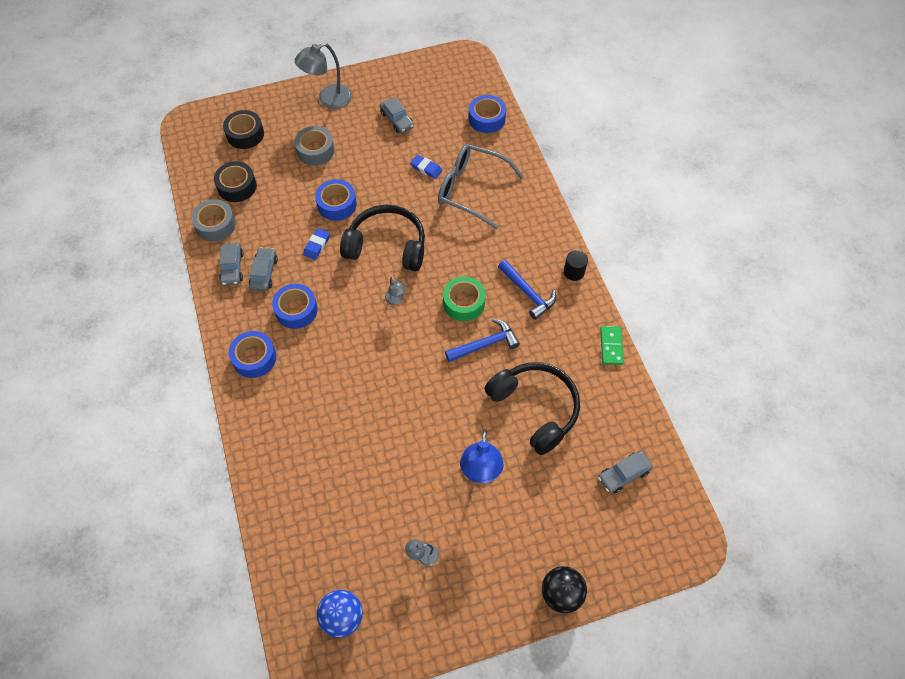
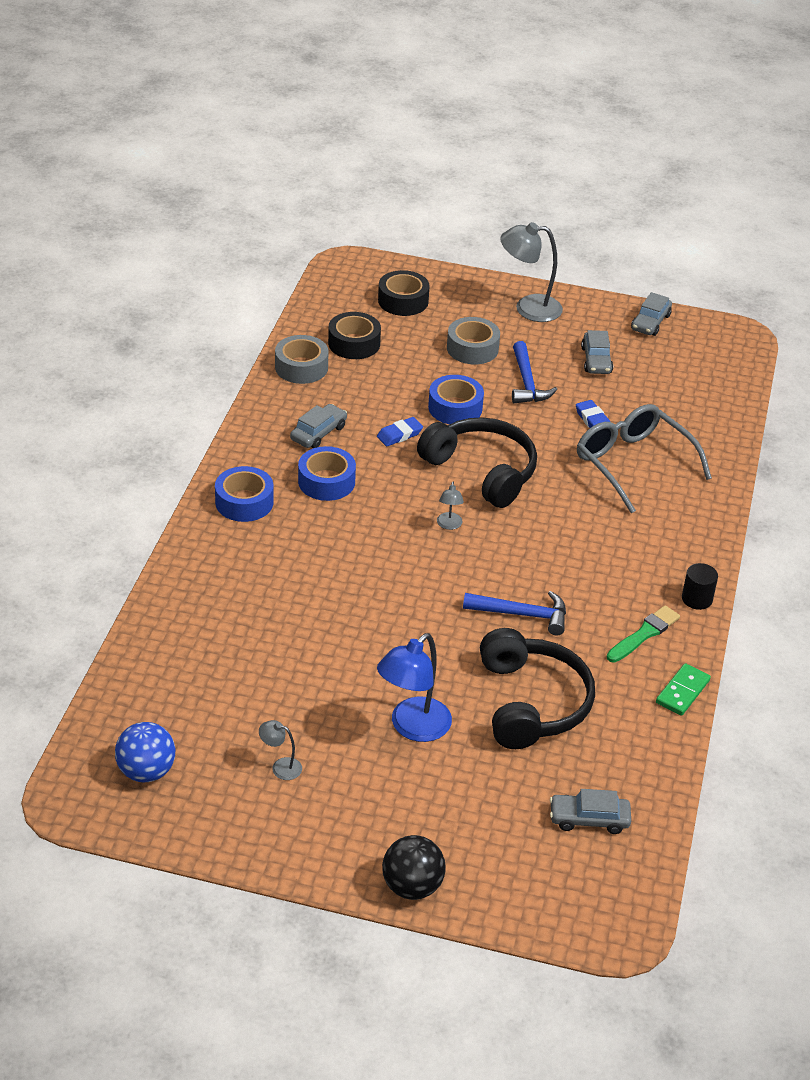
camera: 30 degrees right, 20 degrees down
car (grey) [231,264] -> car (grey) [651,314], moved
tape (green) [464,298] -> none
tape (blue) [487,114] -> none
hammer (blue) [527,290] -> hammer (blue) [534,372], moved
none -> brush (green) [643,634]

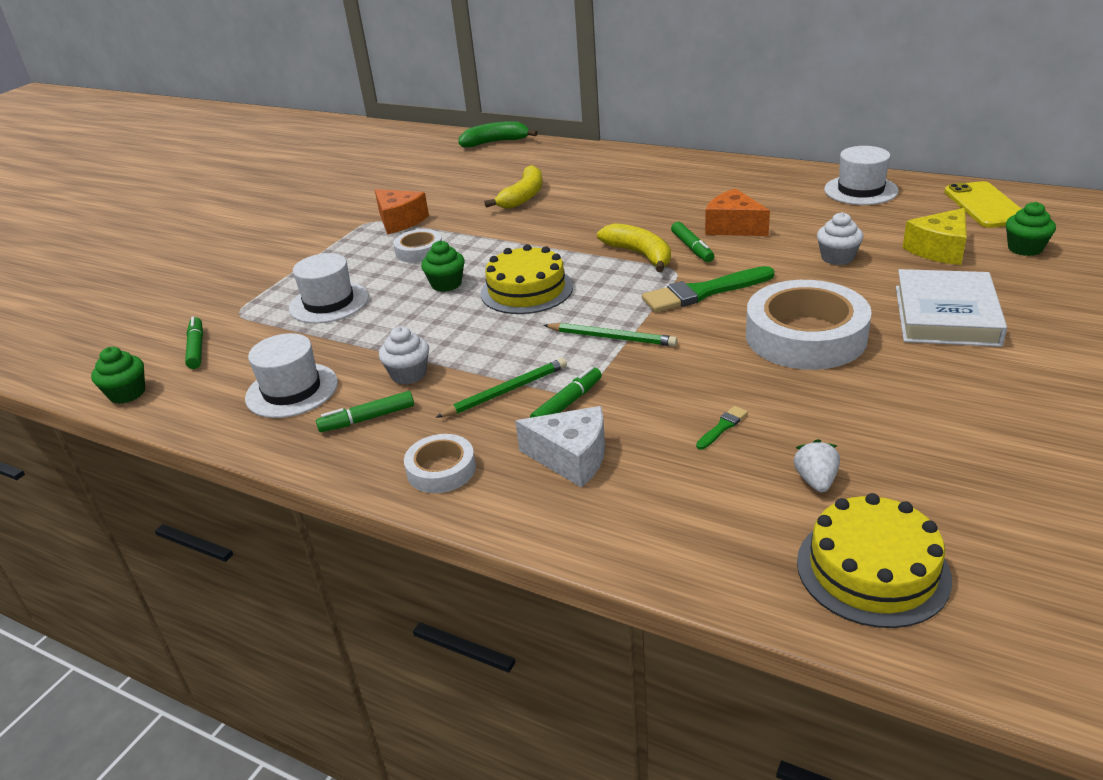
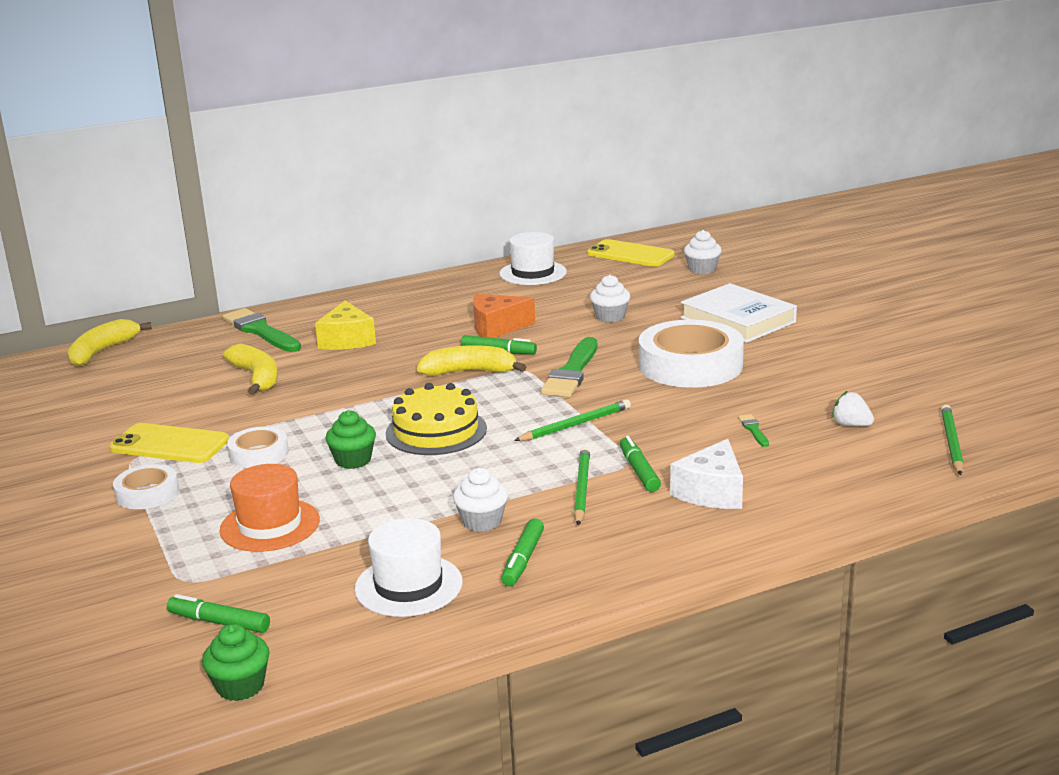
camera: 55 degrees left, 10 degrees down
hat (white) [329,288] -> hat (orange) [269,508]
cheese (orange) [402,211] -> phone (yellow) [169,443]
tape (white) [440,463] -> tape (white) [146,486], moved
banana (green) [498,134] -> banana (yellow) [109,343]
cheese (white) [560,446] -> cheese (white) [706,474], 150 degrees clockwise
cake (yellow) [874,560] -> pencil (green) [952,440]
cheese (yellow) [934,236] -> cheese (yellow) [345,325], moved
cupcake (green) [1031,229] -> cupcake (white) [703,252]
none -> brush (green) [262,330]

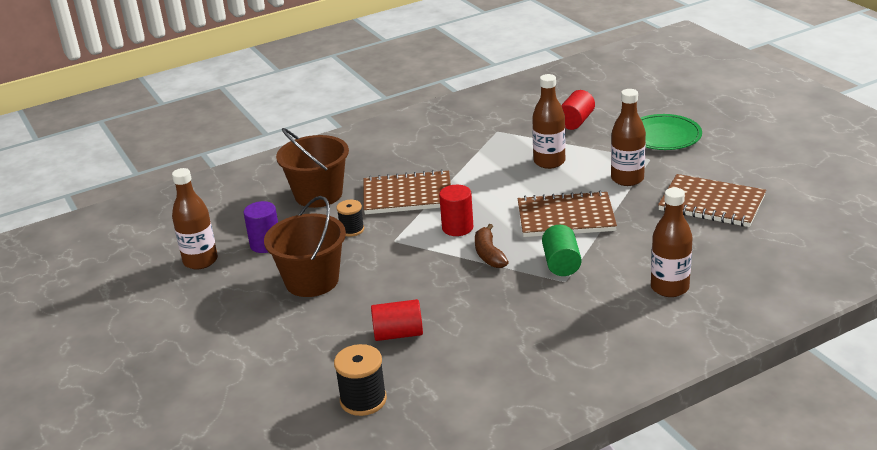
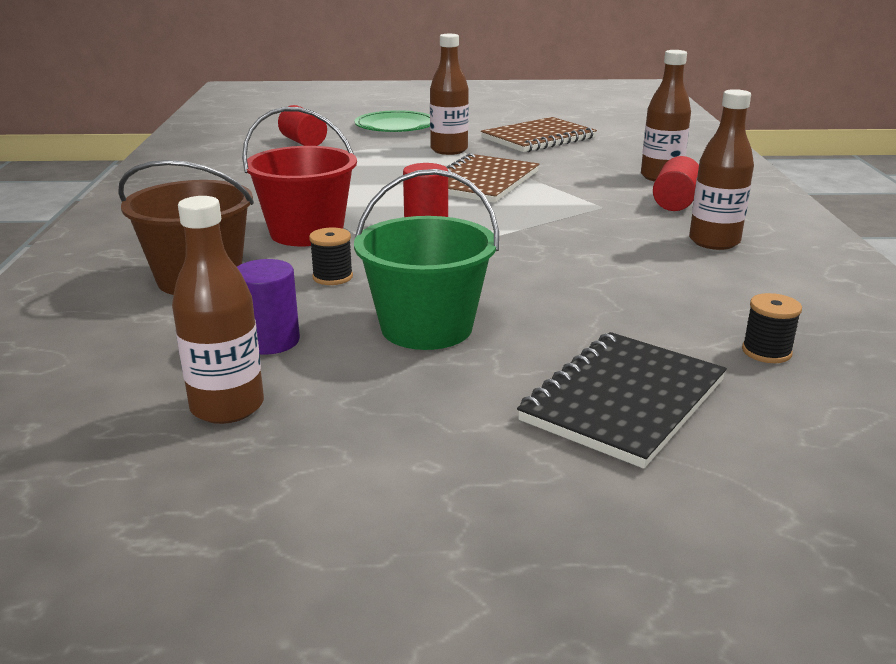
camera: 65 degrees left, 5 degrees down
bucket (brown) [305,246] -> bucket (green) [426,259]
spool (black) [360,380] -> spool (black) [772,328], x0.66
notebook (brown) [407,191] -> bucket (red) [299,176]
cylinder (red) [397,320] -> cylinder (red) [676,183], moved
banana (brown) [492,246] -> none
bottle (brown) [549,121] -> bottle (brown) [721,169], moved
cylinder (green) [562,250] -> none
none -> notebook (black) [622,400]

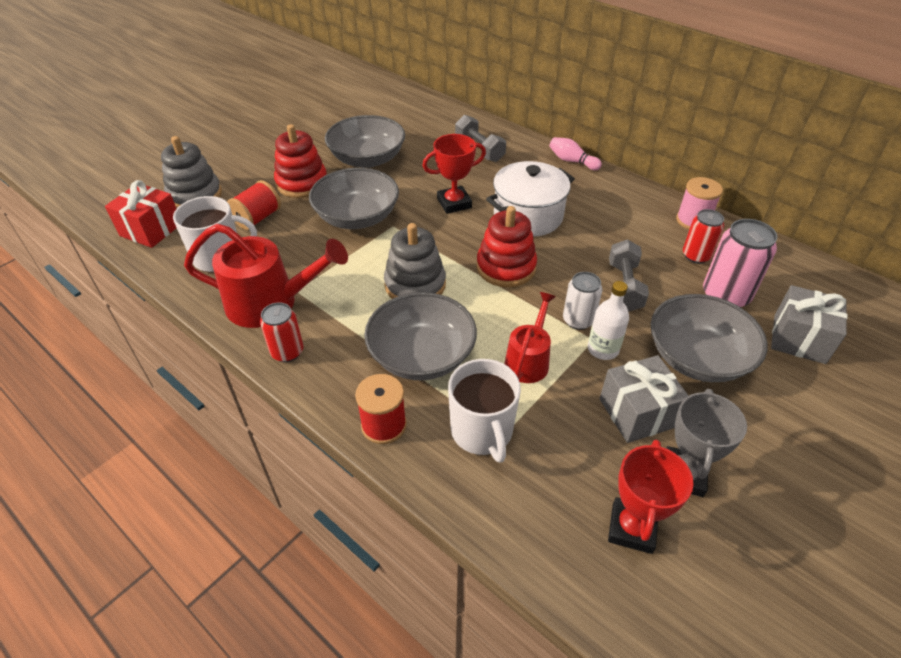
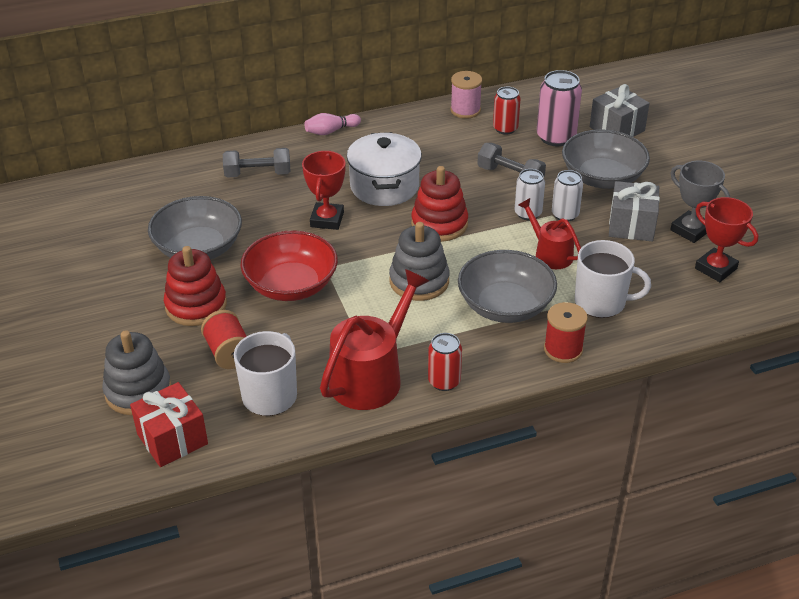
camera: 60 degrees left, 5 degrees down
bowl (grey) [354,198] -> bowl (red) [289,266]
bottle (white) [608,320] -> can (white) [567,196]

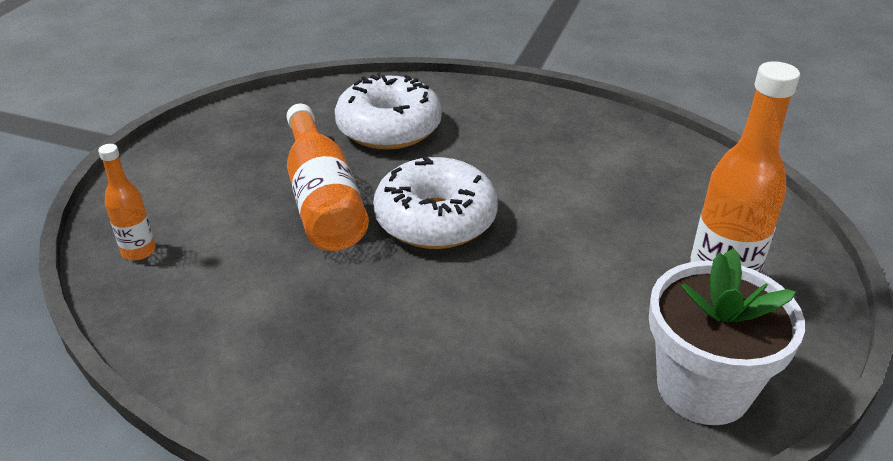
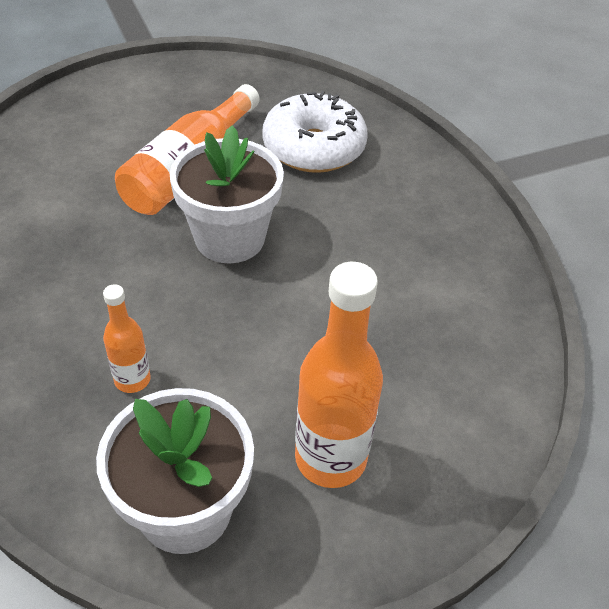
camera: 45 degrees right, 10 degrees up
bottle (orange) [127,202] -> bottle (orange) [127,338], moved
donut (white) [435,202] -> flower pot (white) [227,194]

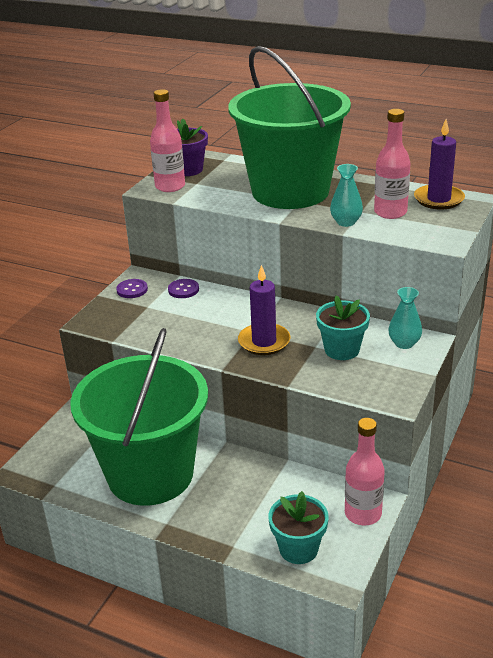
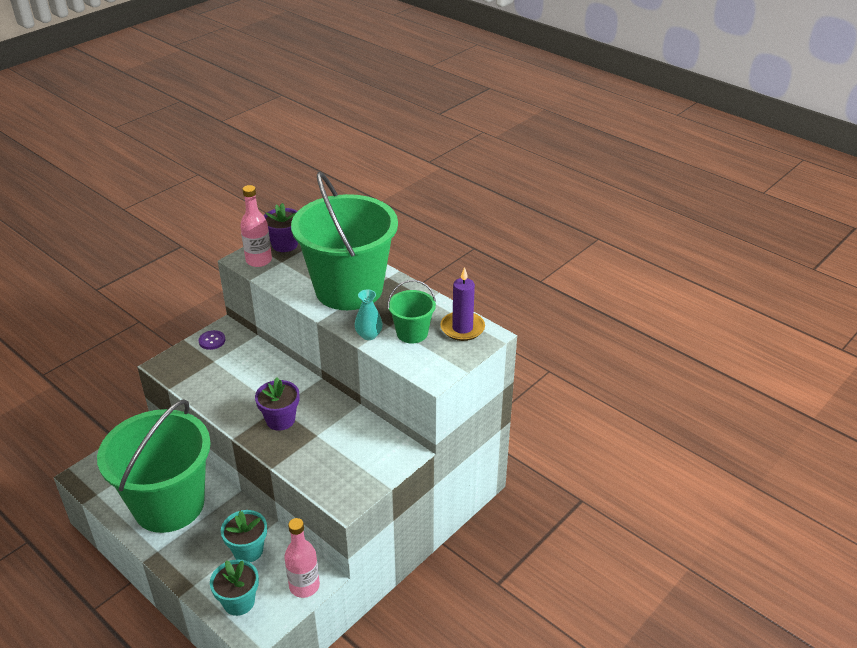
camera: 15 degrees right, 5 degrees up
button (purple) [183,288] -> none
candle (purple) [264,310] -> flower pot (purple) [277,404]
flower pot (turquoise) [343,327] -> flower pot (turquoise) [244,536], moved
bottle (pink) [392,164] -> bucket (green) [412,311]
vase (turquoise) [405,318] -> none

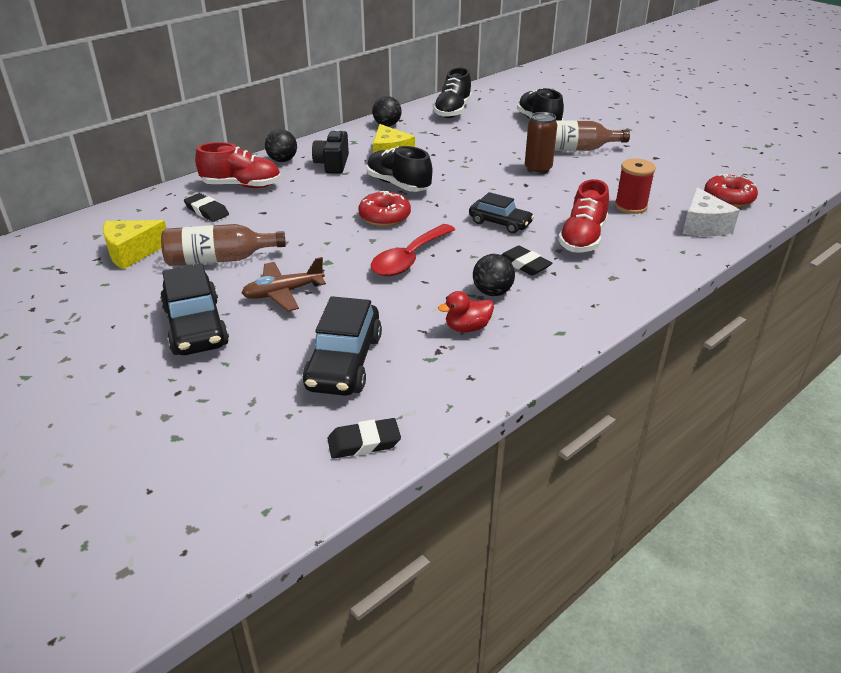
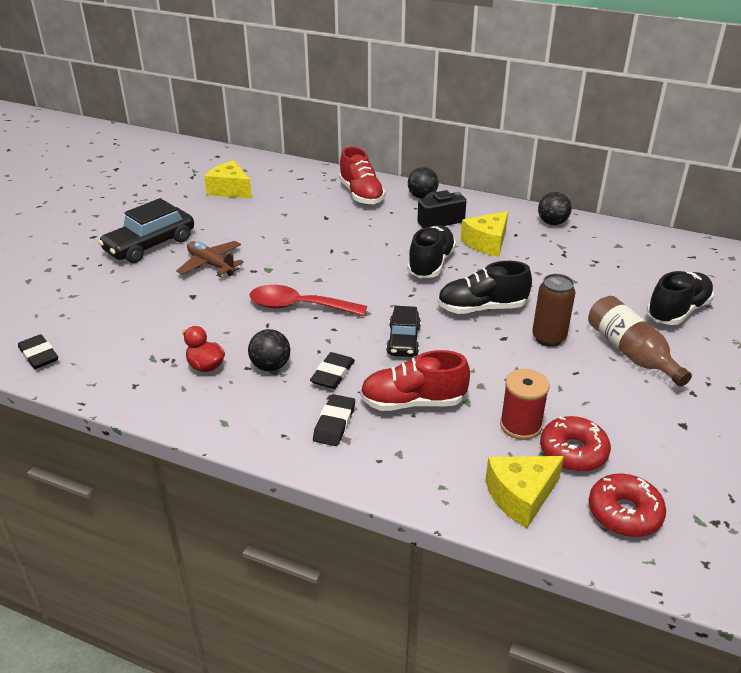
camera: 65 degrees right, 0 degrees up
bottle (brown) [223,245] -> none
eraser (black) [206,207] -> eraser (black) [334,420], moved
car (black) [342,346] -> none
donut (red) [385,208] -> donut (red) [575,444], moved
shoe (black) [452,92] -> shoe (black) [485,287], moved
cheese (white) [711,212] -> cheese (yellow) [524,492]

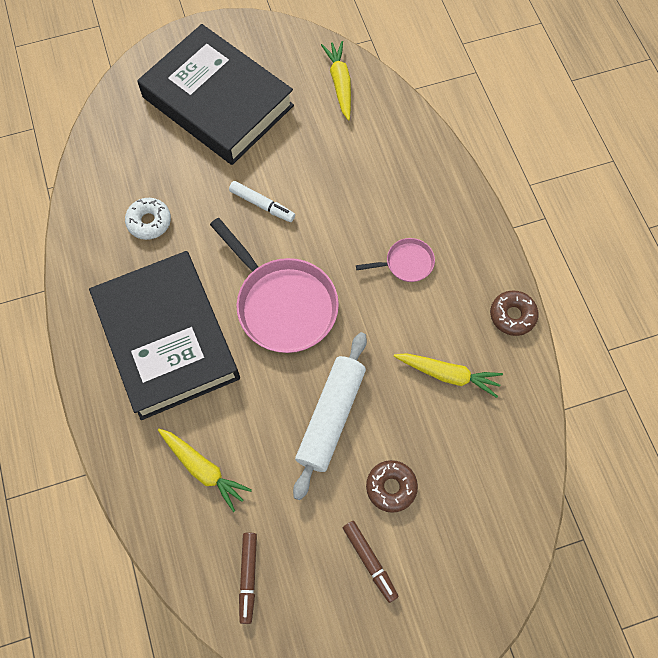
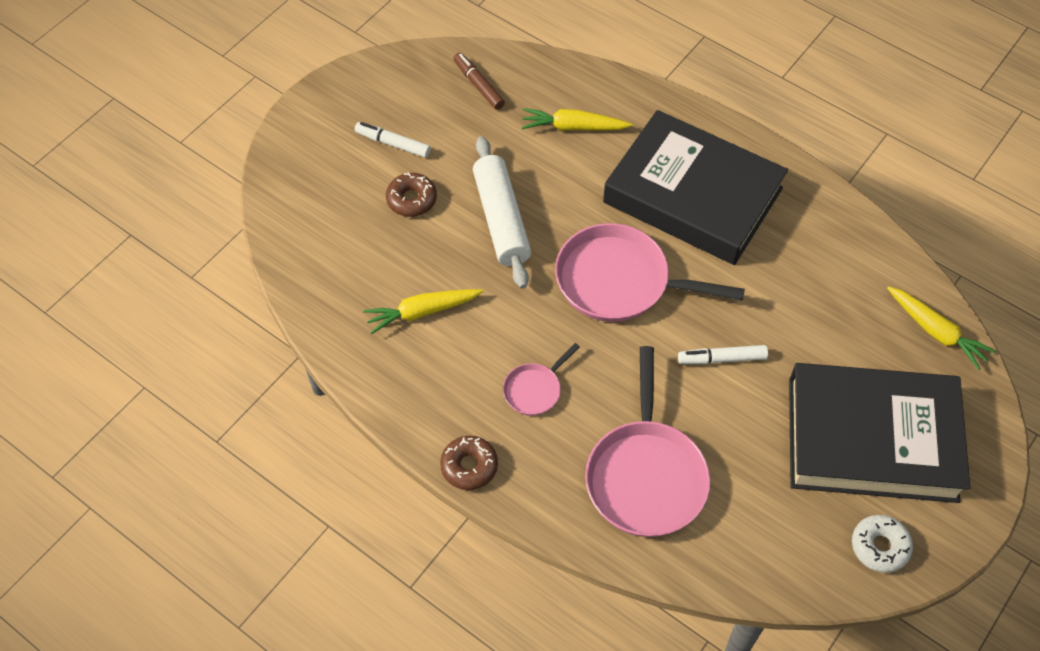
camera: 145 degrees right, 10 degrees down
donut (white) [148,219] -> donut (white) [882,544], moved
carrot (yellow) [336,81] -> carrot (yellow) [941,328], moved
marker (brown) [371,562] -> marker (white) [393,140]
donut (brown) [514,313] -> donut (brown) [469,463], moved
none -> pan (pink) [647,441]

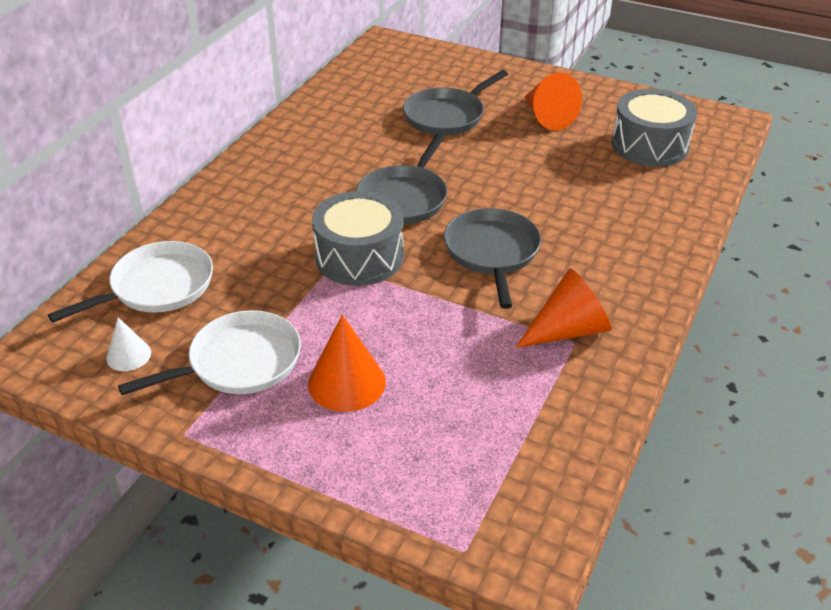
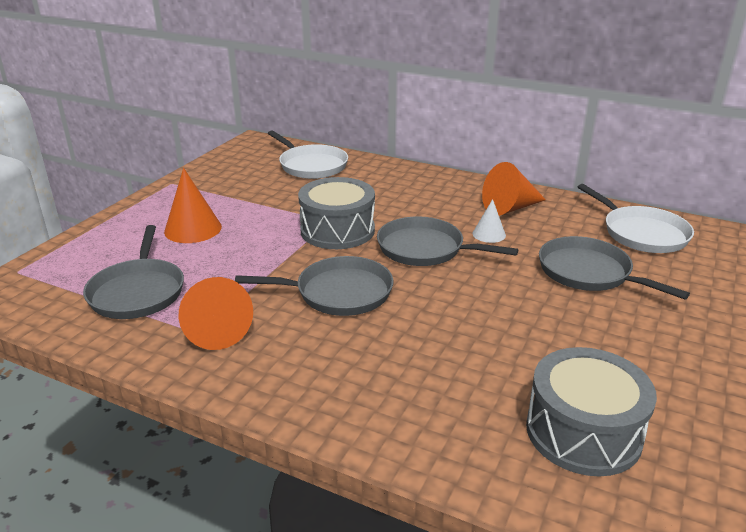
camera: 90 degrees right, 10 degrees down
cone (white) [128,344] -> cone (white) [489,221], moved
pan (white) [209,352] -> pan (white) [636,218], moved
cone (orange) [553,101] -> cone (orange) [514,189], moved
none -> pan (grey) [133,272]

